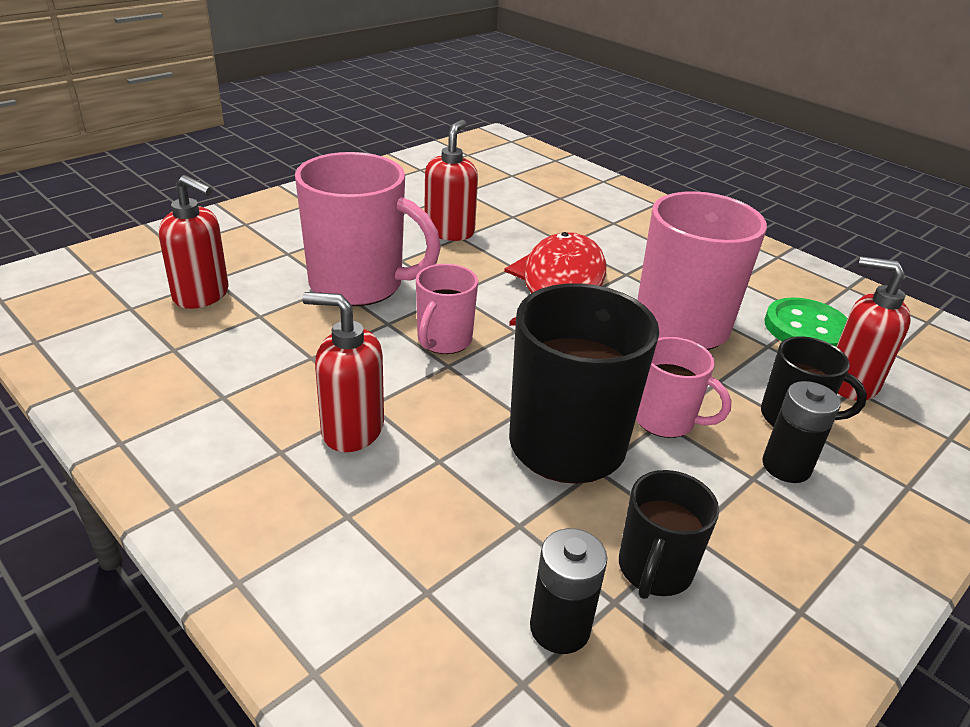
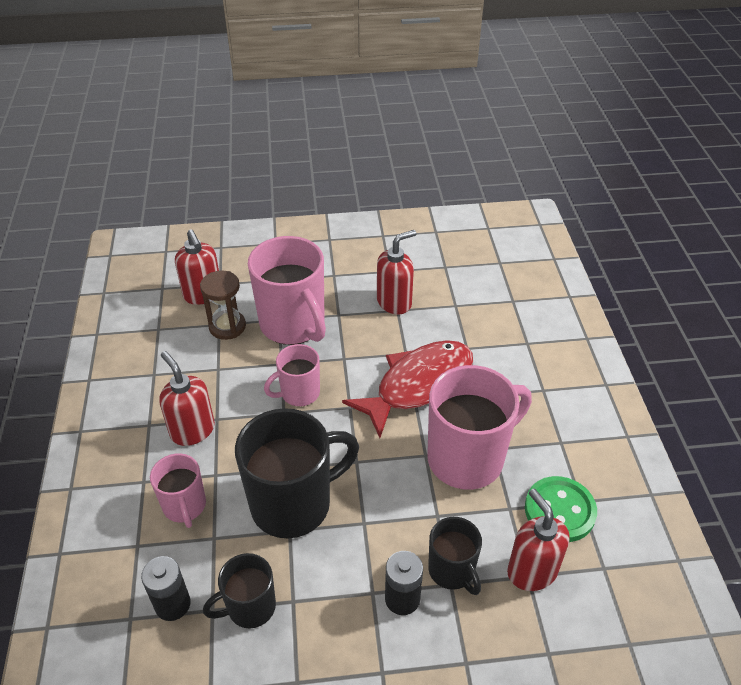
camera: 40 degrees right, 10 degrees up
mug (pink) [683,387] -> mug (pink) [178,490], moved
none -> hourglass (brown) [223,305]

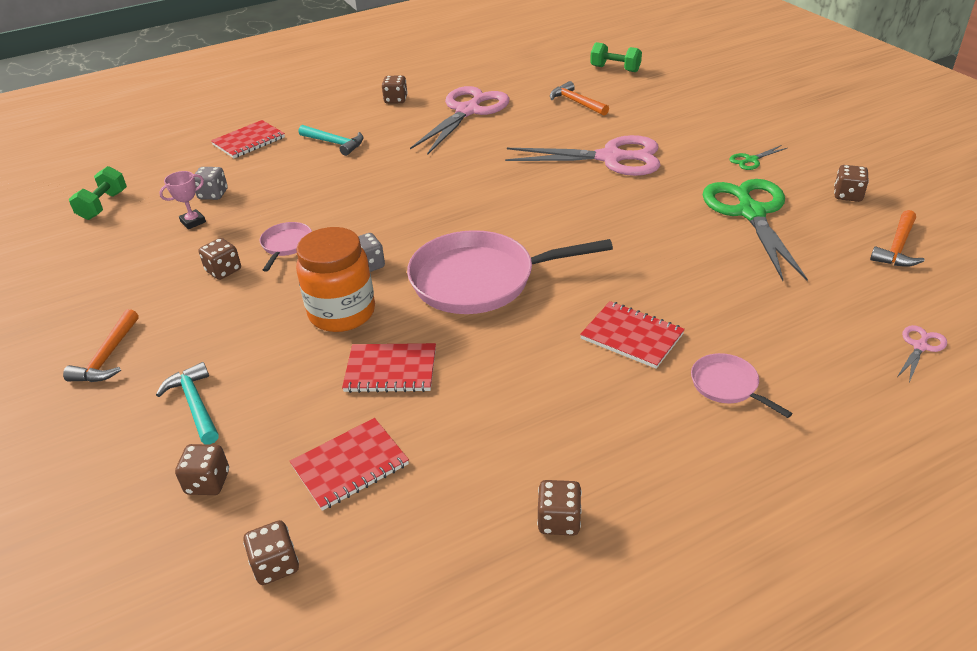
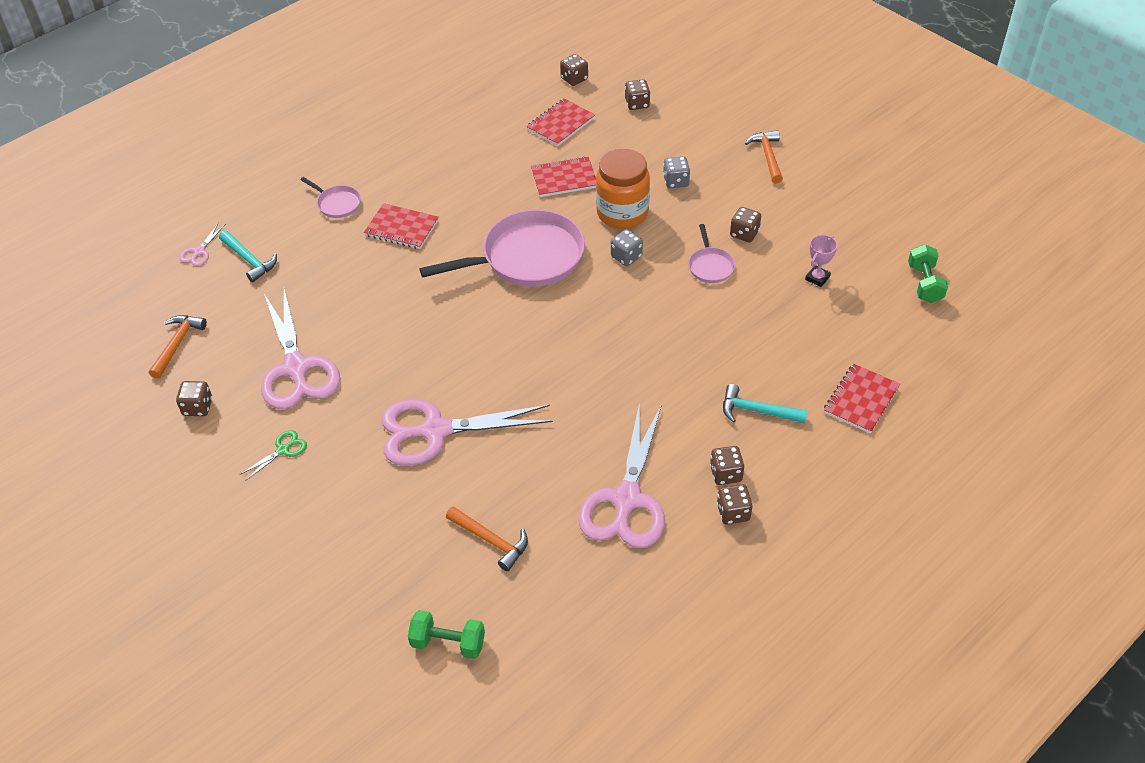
camera: 165 degrees right, 10 degrees up
hammer (turquoise) [187,403] -> hammer (turquoise) [248,256], moved
dice (grey) [211,183] -> dice (grey) [676,172], moved
dice (brown) [559,508] -> dice (brown) [727,465], moved
scissors (green) [755,230] -> scissors (pink) [300,348]

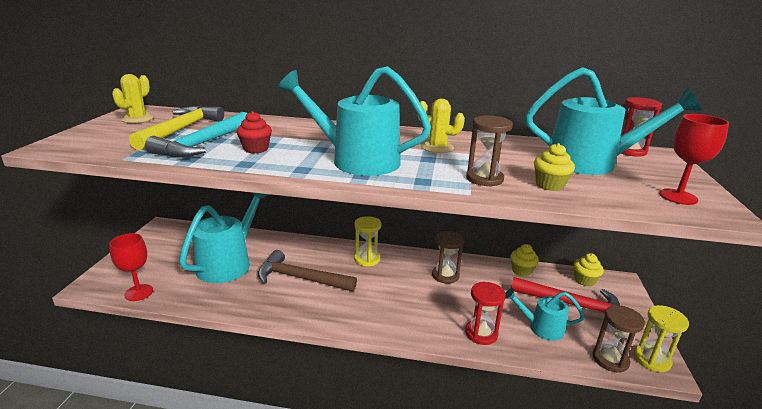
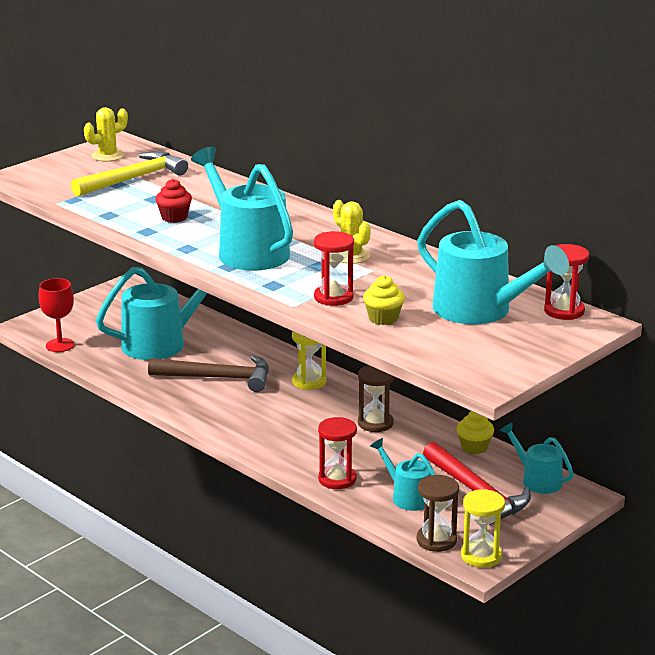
camera: 35 degrees right, 0 degrees up
hammer (turquoise) [196,134] -> none
hammer (brown) [307,271] -> hammer (brown) [208,373], 135 degrees clockwise
hourglass (brown) [489,151] -> hourglass (red) [334,268]
cupcake (yellow) [588,270] -> watering can (turquoise) [537,458]
goblet (red) [694,159] -> none

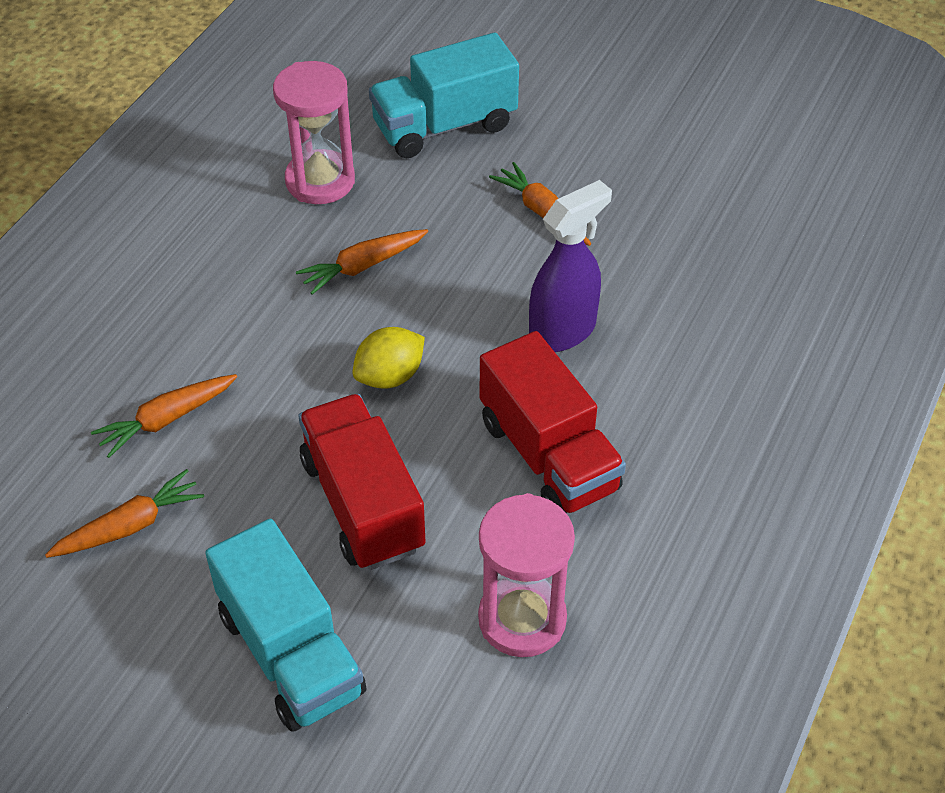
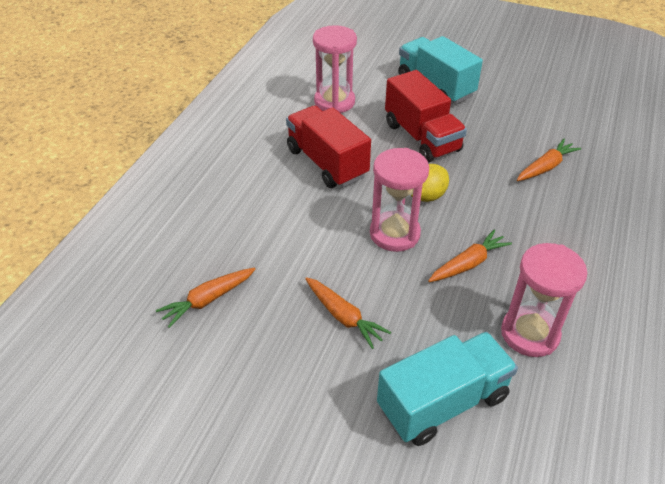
camera: 175 degrees right, 5 degrees down
carrot (orange) [124,513] -> carrot (orange) [205,298], moved
spray bottle (purple) [570,266] -> none
none -> hourglass (pink) [399,200]

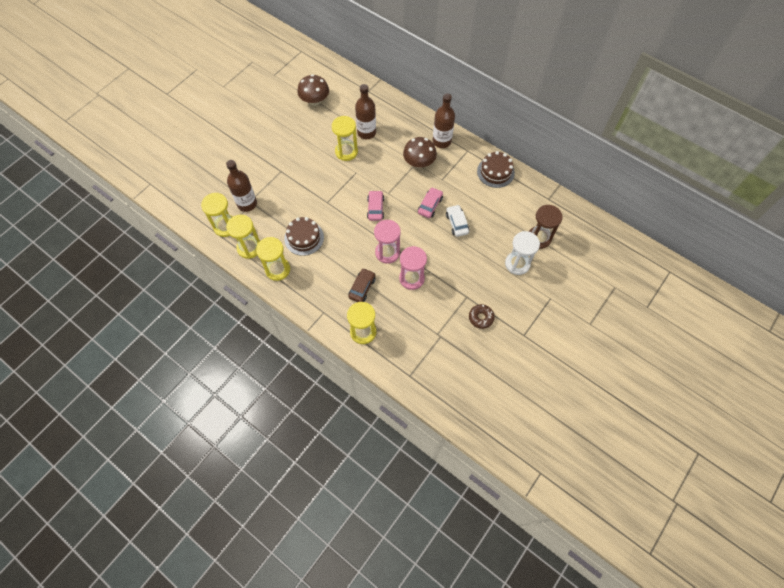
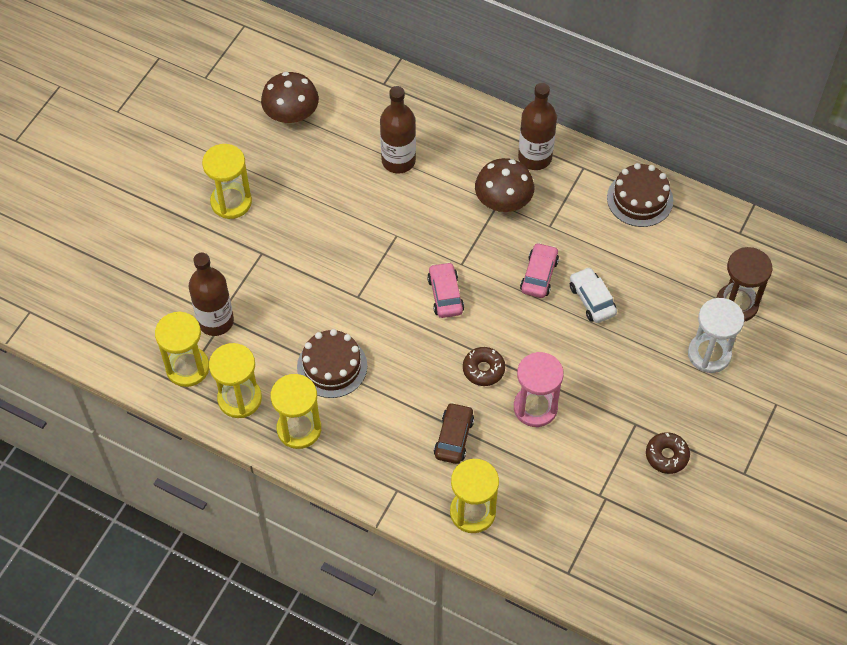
camera: 10 degrees left, 5 degrees down
hourglass (yellow) [345,138] -> hourglass (yellow) [227,181], moved
hourglass (pink) [387,242] -> donut (brown) [484,366]

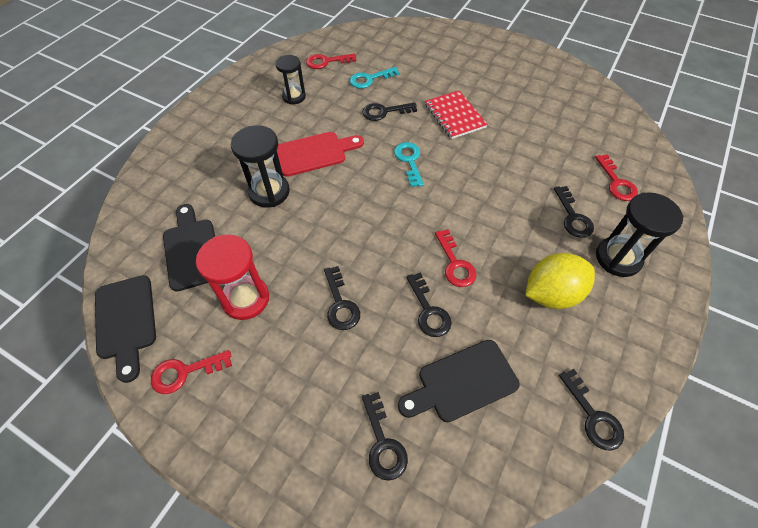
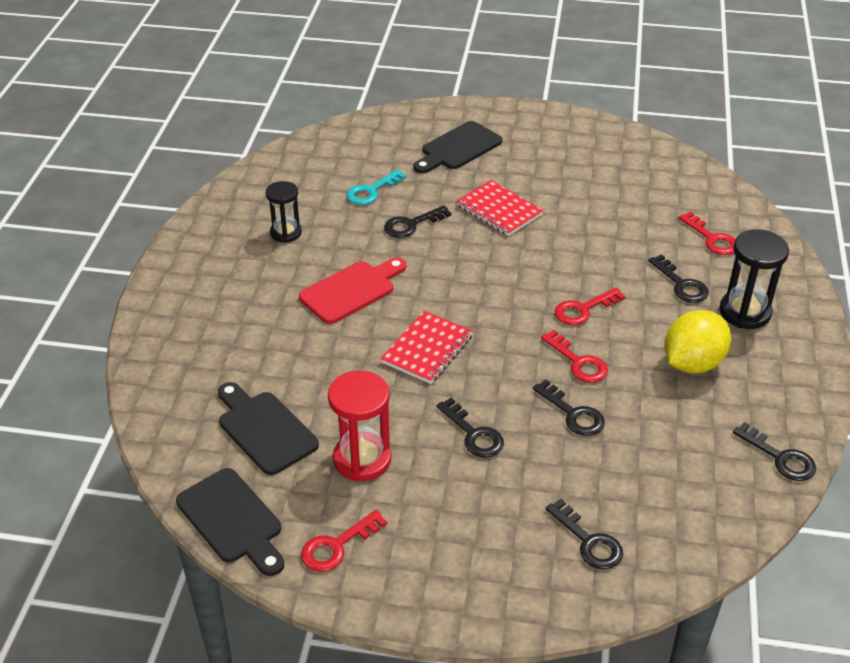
camera: 20 degrees left, 15 degrees down
hourglass (black) [260,166] -> none
key (red) [331,61] -> key (red) [590,306], moved
key (turquoise) [409,164] -> none
cutting board (black) [459,381] -> cutting board (black) [458,147], moved
none -> notebook (red) [426,347]

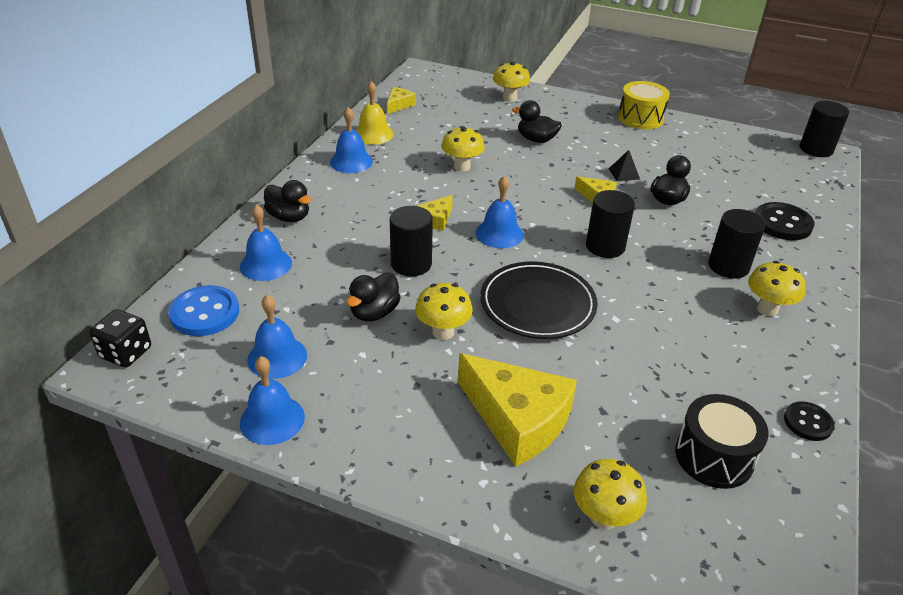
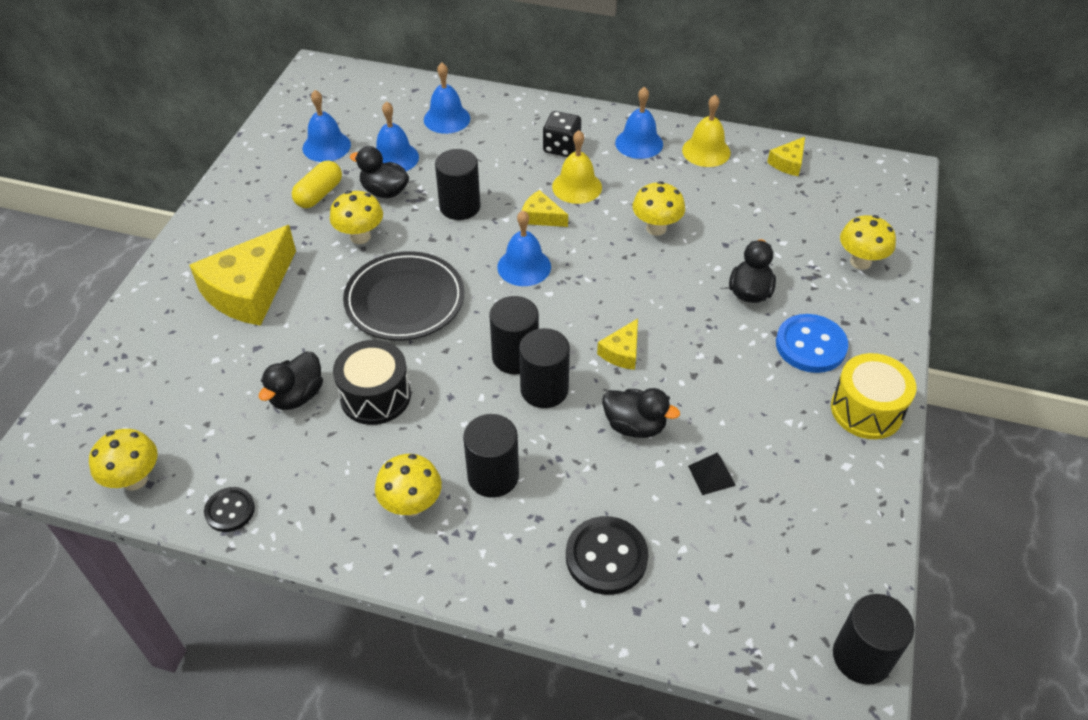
camera: 85 degrees right, 10 degrees up
dice (black) [120,338] -> dice (black) [562,134], moved
button (blue) [203,310] -> button (blue) [812,343], moved
bell (blue) [272,400] -> bell (blue) [397,136], moved
duck (black) [288,201] -> duck (black) [291,381], moved
cheese (yellow) [401,100] -> cheese (yellow) [786,156], 105 degrees clockwise
mushroom (yellow) [610,494] -> mushroom (yellow) [123,460], moved
pyramid (black) [624,165] -> pyramid (black) [712,474], moved
drum (black) [722,441] -> drum (black) [372,382], moved
none -> capsule (yellow) [317,184]
none -> cylinder (black) [544,368]
none -> bell (yellow) [577,167]

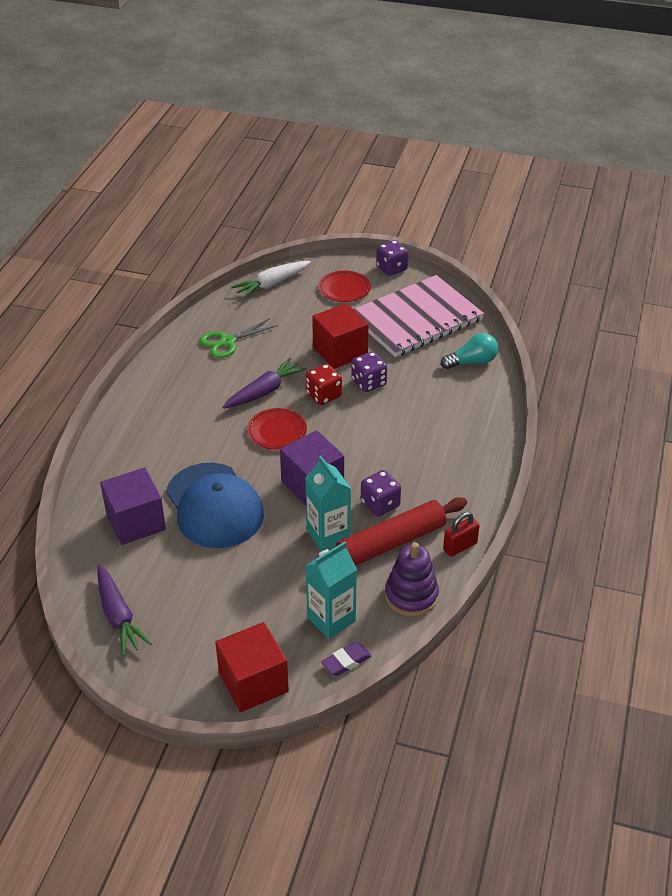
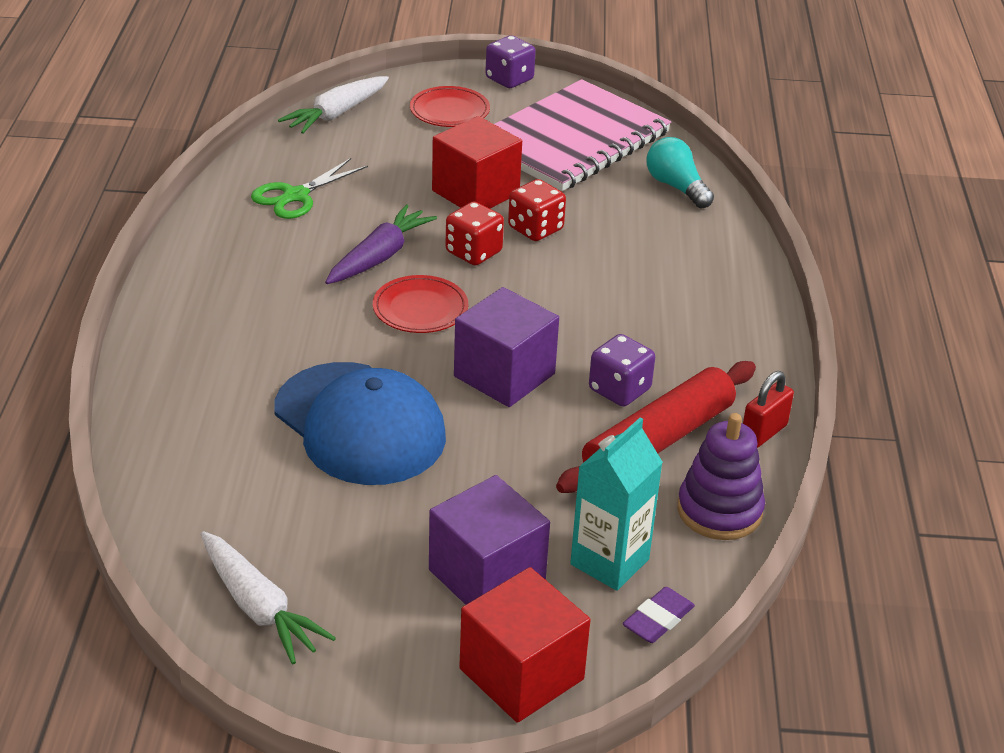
camera: 15 degrees left, 5 degrees down
carrot (purple) [124,610] -> carrot (white) [268,597]
cube (purple) [133,506] -> cube (purple) [489,540], moved
carton (turquoise) [328,504] -> none
dice (purple) [369,371] -> dice (red) [537,210]
light bulb (turquoise) [469,351] -> light bulb (turquoise) [680,173], 90 degrees counterclockwise

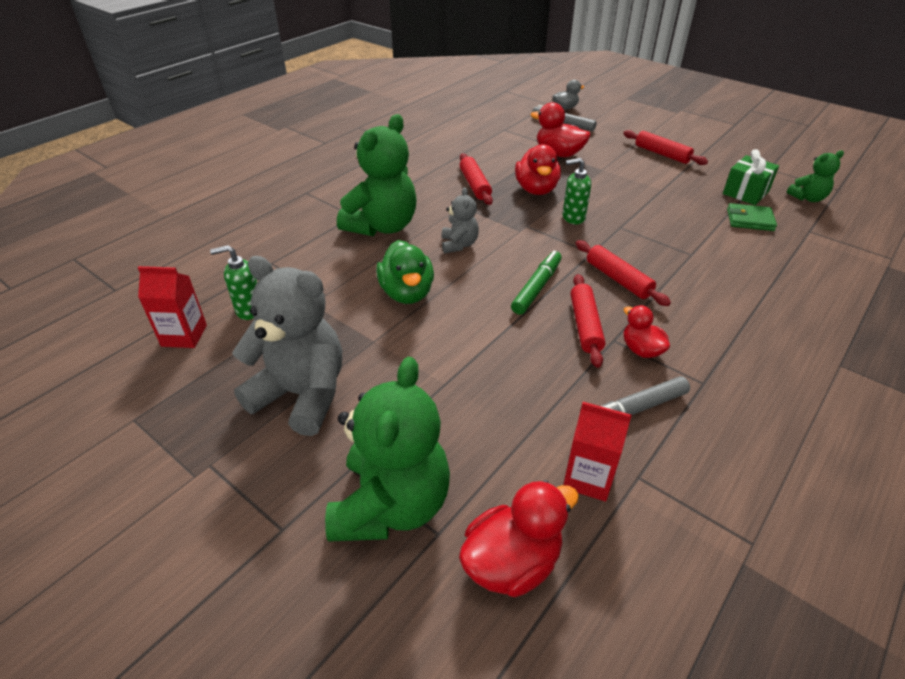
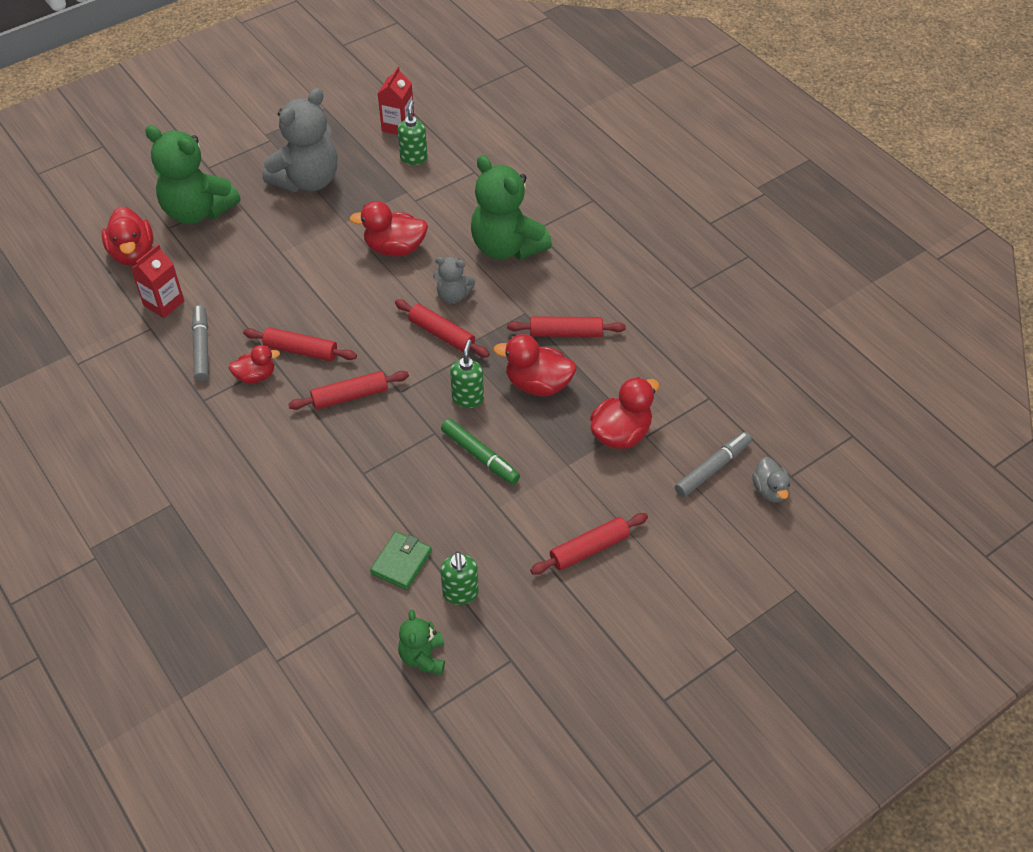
camera: 105 degrees right, 10 degrees up
duck (green) [405,272] -> duck (red) [388,228]
marker (green) [536,282] -> marker (green) [480,452], moved
gift (green) [751,177] -> soap dispenser (green) [459,578]
none -> rolling pin (red) [442,328]

